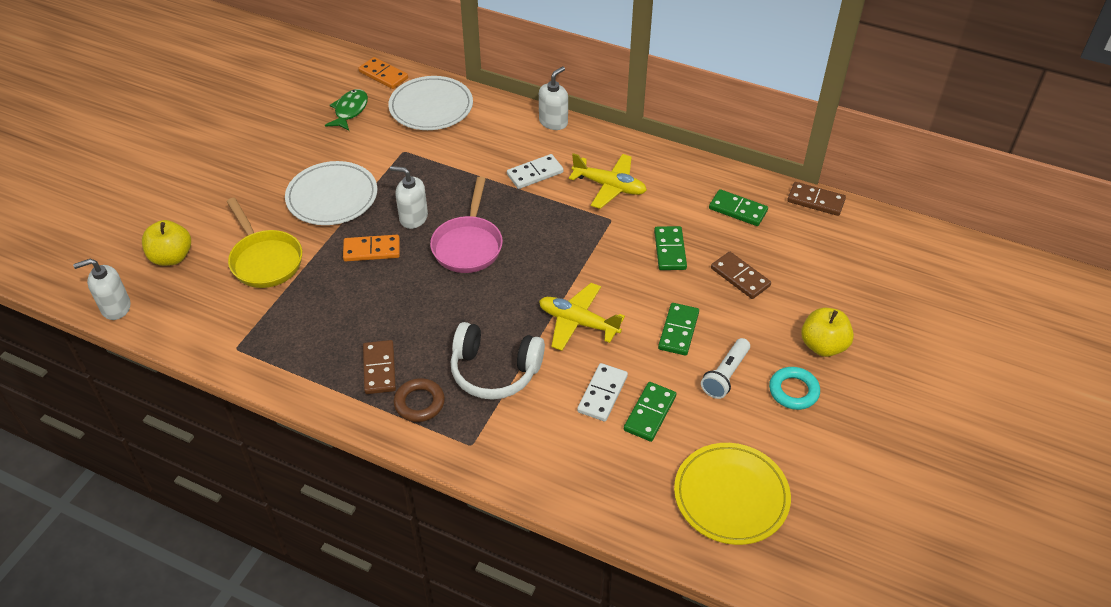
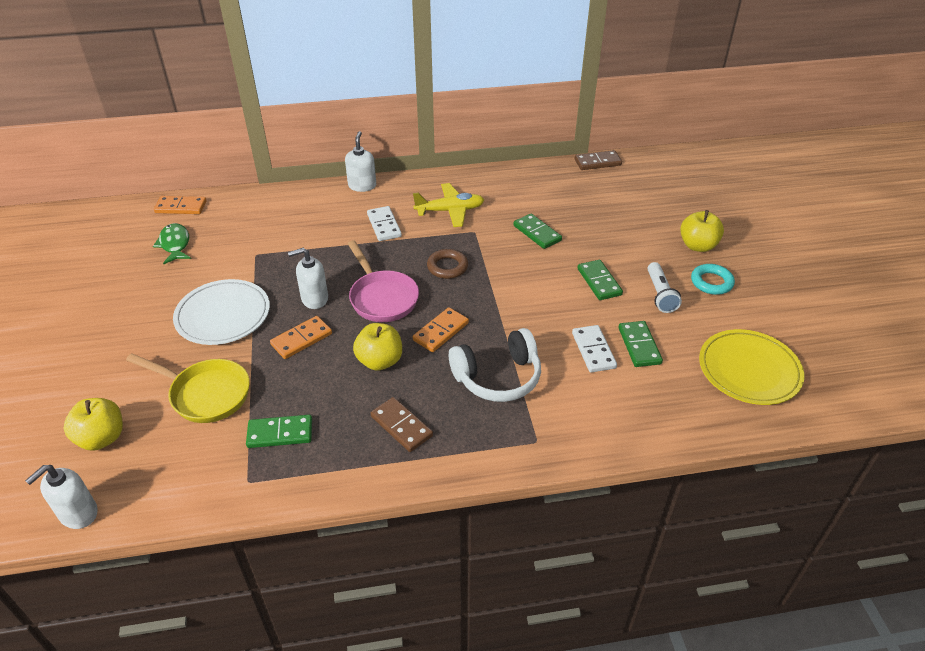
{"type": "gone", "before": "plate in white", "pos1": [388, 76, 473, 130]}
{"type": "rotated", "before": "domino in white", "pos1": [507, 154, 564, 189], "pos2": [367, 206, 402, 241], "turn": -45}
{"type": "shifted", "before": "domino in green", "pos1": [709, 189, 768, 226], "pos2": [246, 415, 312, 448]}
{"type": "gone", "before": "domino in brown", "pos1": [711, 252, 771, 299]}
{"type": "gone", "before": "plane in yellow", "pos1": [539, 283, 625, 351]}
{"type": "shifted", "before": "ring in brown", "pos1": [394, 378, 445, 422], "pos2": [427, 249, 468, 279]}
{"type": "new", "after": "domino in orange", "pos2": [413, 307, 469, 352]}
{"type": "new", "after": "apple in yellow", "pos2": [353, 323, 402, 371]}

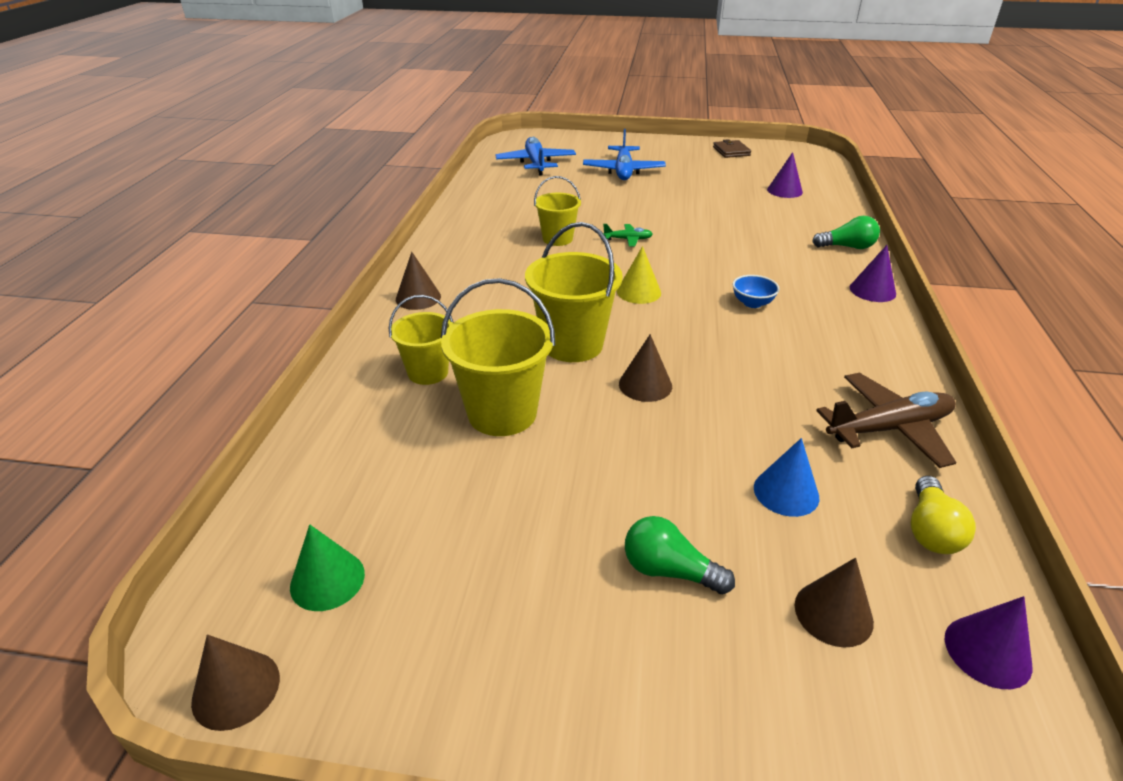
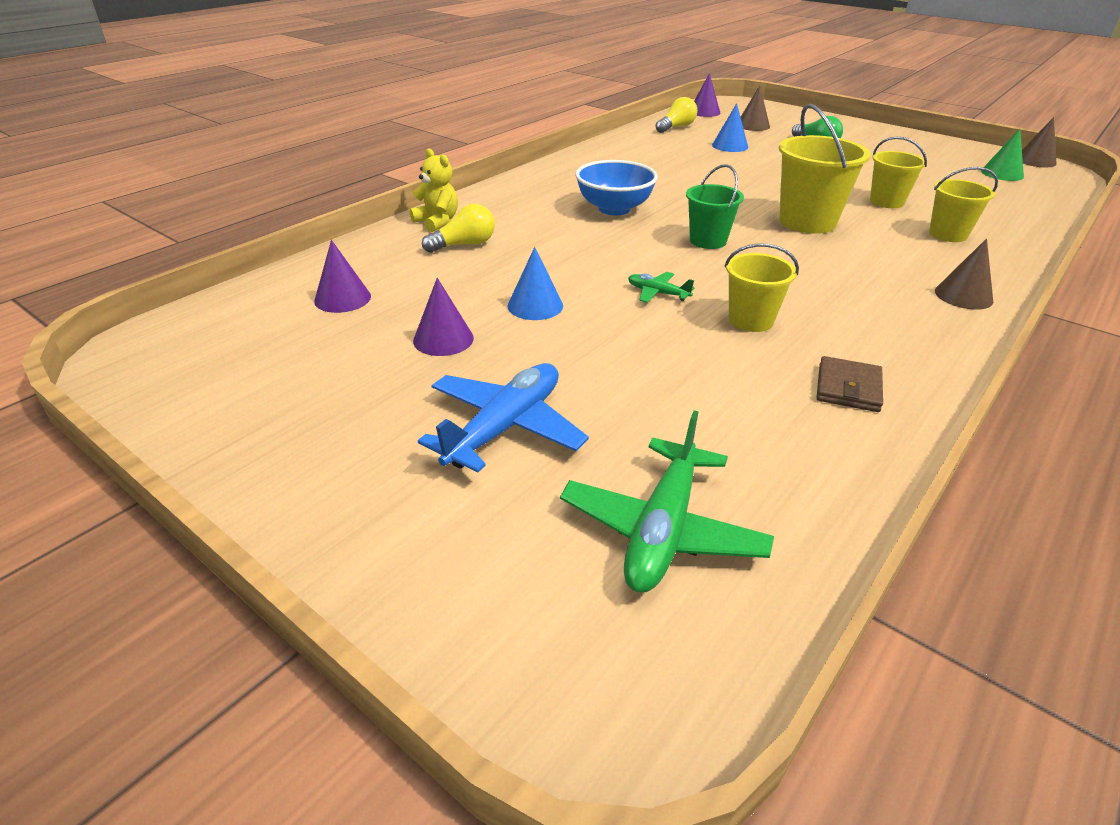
{"type": "repainted", "before": "plane in blue", "after": "plane in green", "pos1": [495, 137, 576, 175], "pos2": [560, 410, 774, 593]}
{"type": "shifted", "before": "wallet in brown", "pos1": [713, 139, 751, 158], "pos2": [817, 356, 883, 412]}
{"type": "swapped", "before": "light bulb in green", "after": "teddy bear in yellow", "pos1": [812, 216, 880, 249], "pos2": [410, 148, 458, 232]}
{"type": "shifted", "before": "cone in purple", "pos1": [850, 245, 896, 302], "pos2": [413, 278, 474, 356]}
{"type": "swapped", "before": "cone in yellow", "after": "bucket in green", "pos1": [617, 246, 661, 304], "pos2": [686, 164, 744, 249]}
{"type": "scaled", "before": "bowl in blue", "pos1": [733, 275, 780, 308], "pos2": [575, 160, 658, 215], "scale": 1.84}
{"type": "scaled", "before": "bucket in yellow", "pos1": [441, 278, 555, 436], "pos2": [870, 137, 927, 208], "scale": 0.63}
{"type": "gone", "before": "cone in brown", "pos1": [619, 334, 672, 402]}
{"type": "gone", "before": "plane in brown", "pos1": [816, 373, 956, 468]}
{"type": "new", "after": "light bulb in yellow", "pos2": [422, 204, 495, 253]}
{"type": "new", "after": "cone in blue", "pos2": [507, 247, 563, 320]}

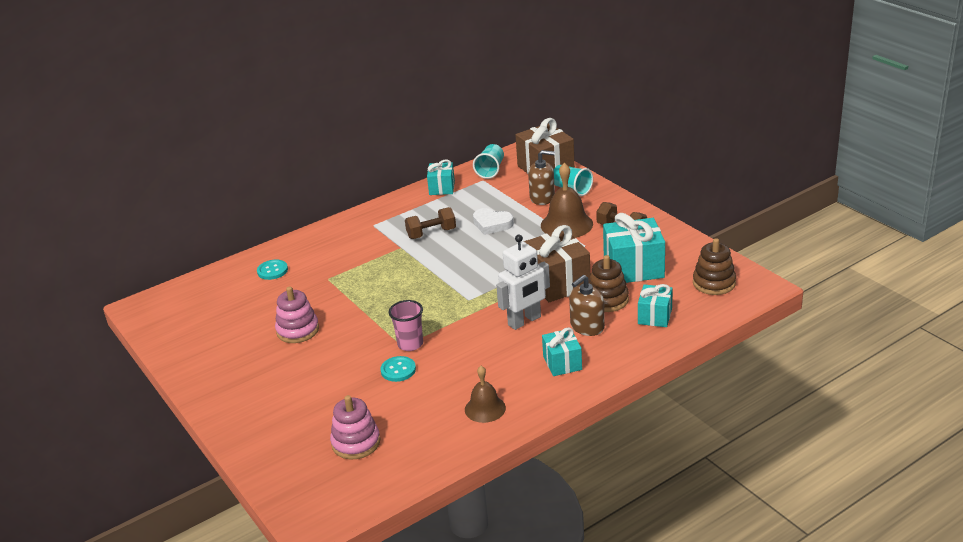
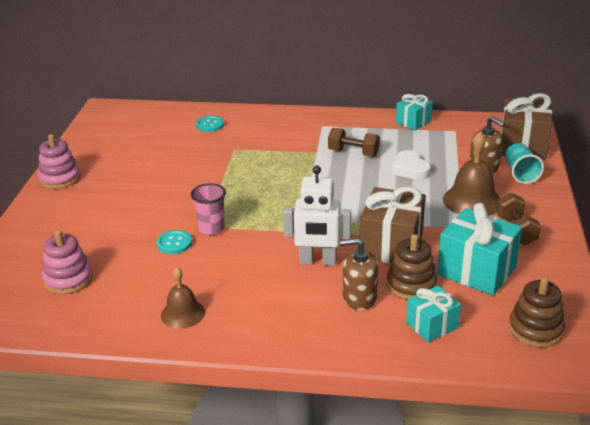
{"type": "gone", "before": "cup in turquoise", "pos1": [473, 144, 504, 179]}
{"type": "shifted", "before": "stacking toy in pink", "pos1": [275, 286, 319, 343], "pos2": [38, 134, 80, 189]}
{"type": "gone", "before": "gift in turquoise", "pos1": [542, 327, 582, 376]}

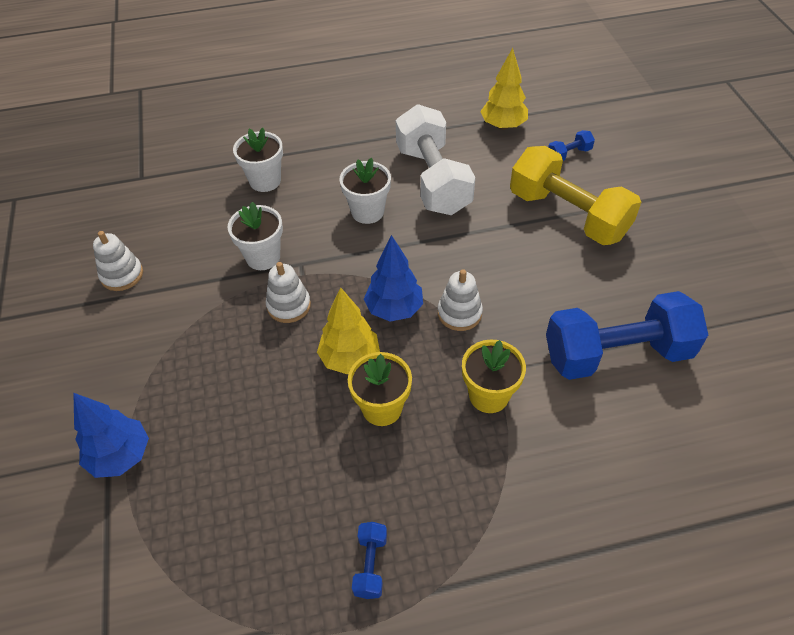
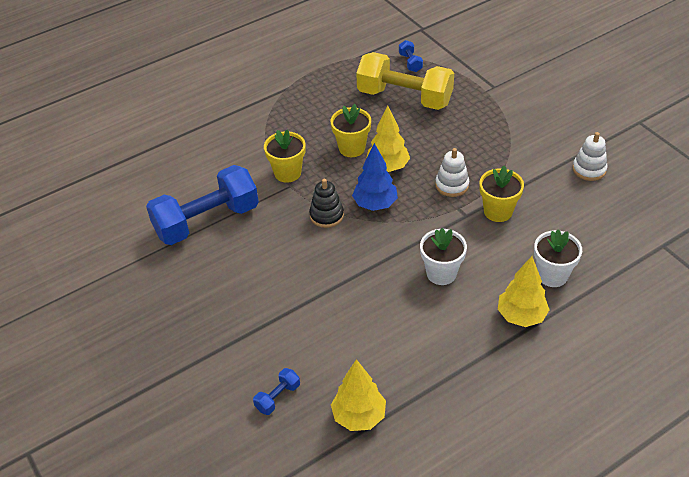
{"type": "gone", "before": "dumbbell in white", "pos1": [396, 104, 475, 215]}
{"type": "shifted", "before": "dumbbell in yellow", "pos1": [510, 146, 641, 245], "pos2": [356, 52, 454, 110]}
{"type": "repainted", "before": "flower pot in white", "after": "flower pot in yellow", "pos1": [228, 202, 283, 270], "pos2": [479, 165, 524, 222]}
{"type": "repainted", "before": "stacking toy in white", "after": "stacking toy in black", "pos1": [438, 269, 483, 331], "pos2": [309, 179, 344, 228]}
{"type": "gone", "before": "tree in blue", "pos1": [73, 393, 149, 478]}
{"type": "shifted", "before": "dumbbell in blue", "pos1": [352, 522, 387, 599], "pos2": [399, 40, 423, 72]}
{"type": "new", "after": "tree in yellow", "pos2": [498, 256, 549, 327]}

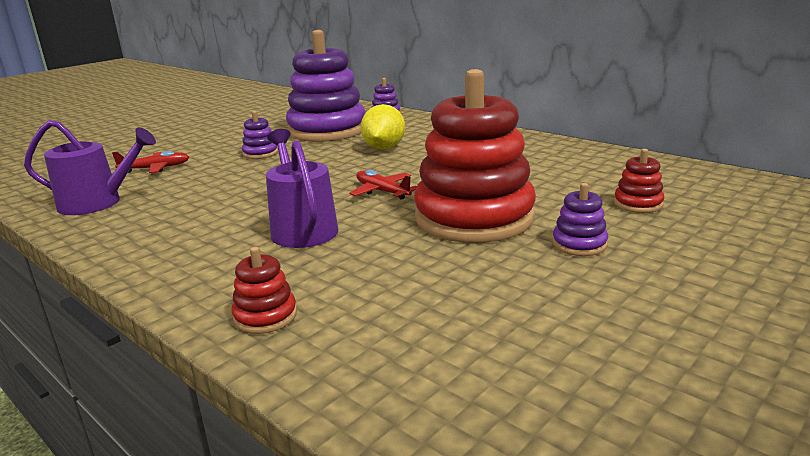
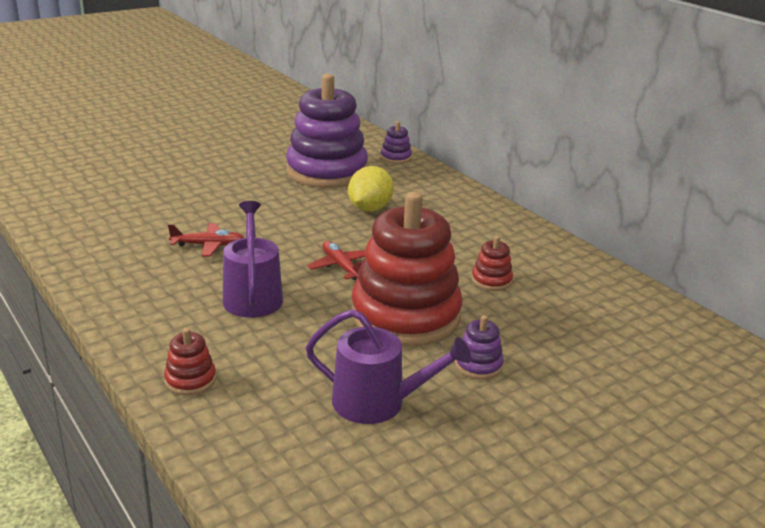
{"type": "gone", "before": "stacking toy in purple", "pos1": [242, 111, 278, 159]}
{"type": "shifted", "before": "watering can in purple", "pos1": [24, 120, 156, 215], "pos2": [306, 309, 471, 424]}
{"type": "shifted", "before": "stacking toy in red", "pos1": [614, 149, 664, 213], "pos2": [471, 236, 513, 291]}
{"type": "shifted", "before": "plane in red", "pos1": [112, 151, 189, 173], "pos2": [168, 223, 244, 257]}

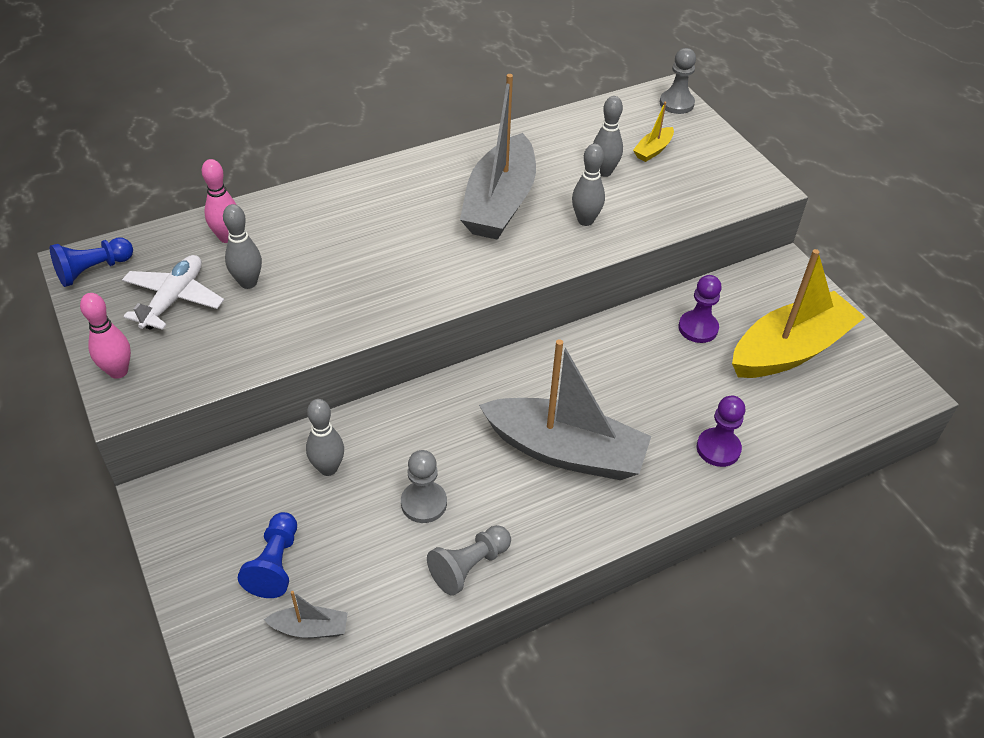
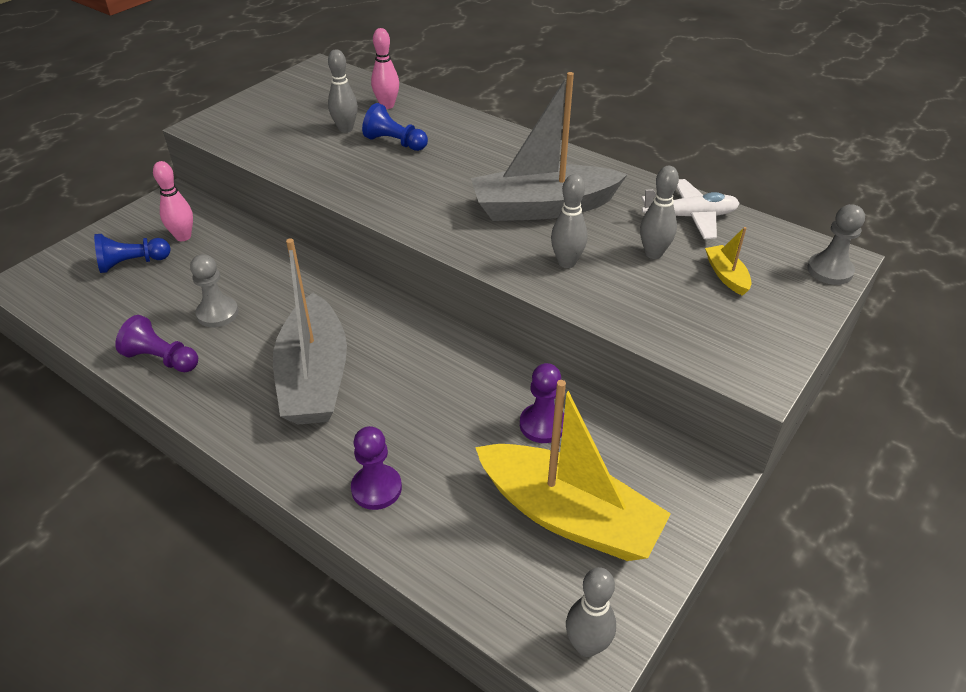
{"type": "rotated", "before": "boat in yellow", "pos1": [633, 102, 674, 162], "pos2": [705, 227, 751, 296], "turn": 60}
{"type": "shifted", "before": "pawn in blue", "pos1": [50, 238, 133, 287], "pos2": [362, 103, 428, 151]}
{"type": "shifted", "before": "plane in white", "pos1": [122, 255, 224, 330], "pos2": [641, 179, 740, 239]}
{"type": "shifted", "before": "bowling pin in pink", "pos1": [80, 293, 131, 379], "pos2": [153, 161, 193, 241]}
{"type": "shifted", "before": "bowling pin in grey", "pos1": [306, 399, 344, 476], "pos2": [566, 567, 616, 657]}
{"type": "repainted", "before": "pawn in grey", "after": "pawn in purple", "pos1": [427, 525, 511, 596], "pos2": [115, 315, 198, 372]}
{"type": "gone", "before": "boat in grey", "pos1": [264, 591, 348, 638]}

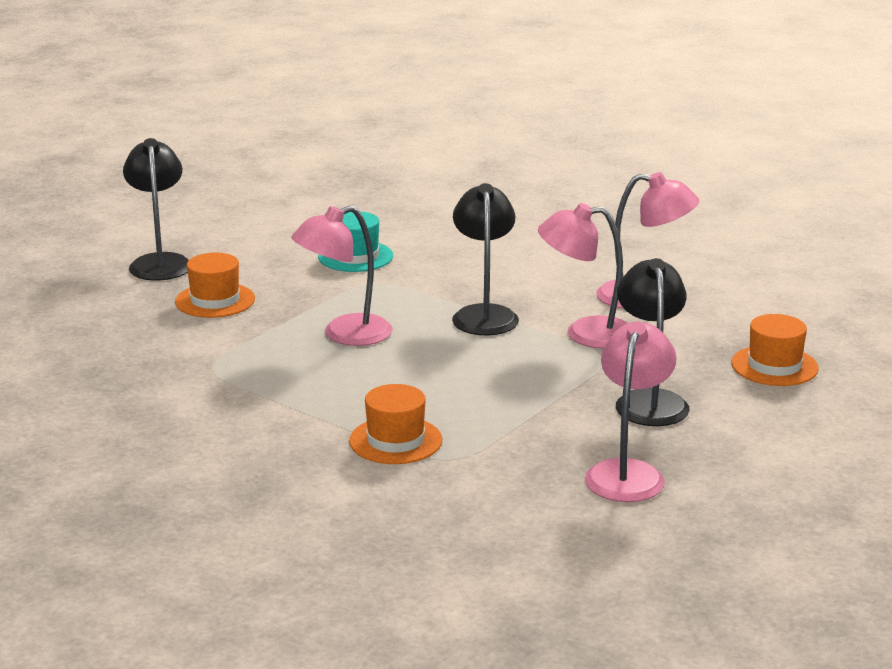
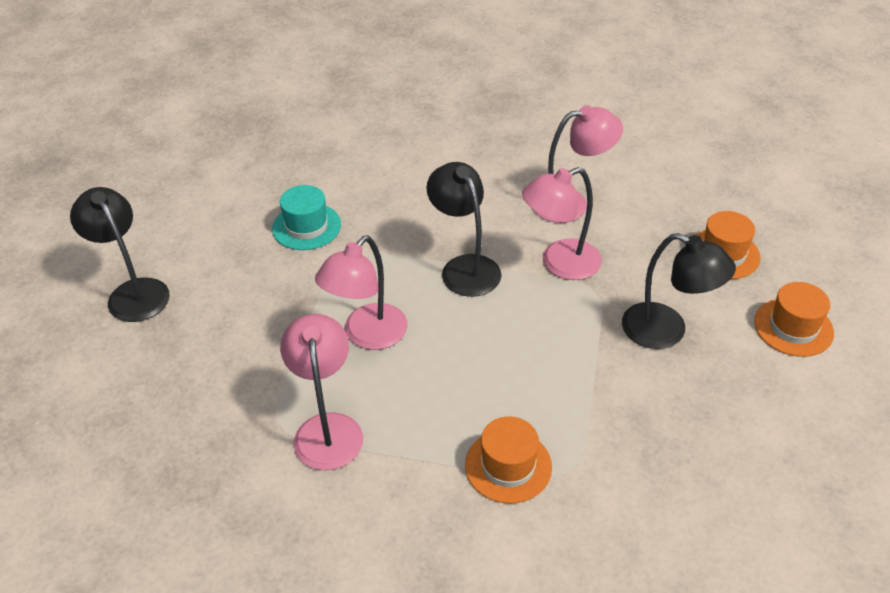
{"type": "shifted", "before": "hat in orange", "pos1": [175, 253, 255, 318], "pos2": [754, 282, 834, 357]}
{"type": "rotated", "before": "lamp in black", "pos1": [616, 258, 690, 426], "pos2": [622, 233, 736, 349], "turn": 150}
{"type": "shifted", "before": "lamp in pink", "pos1": [585, 321, 676, 502], "pos2": [280, 314, 363, 470]}

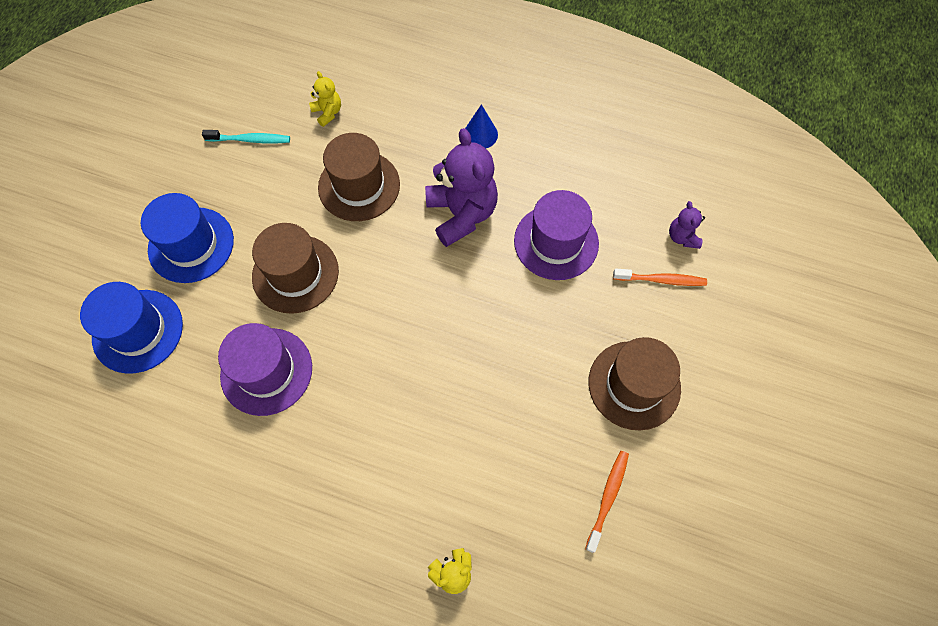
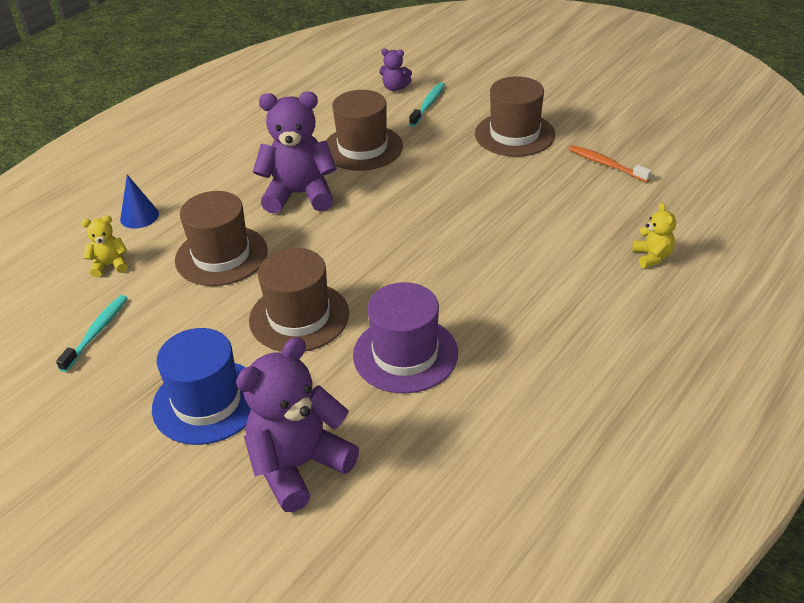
{"type": "shifted", "before": "cone in blue", "pos1": [465, 104, 498, 148], "pos2": [120, 175, 159, 229]}
{"type": "repainted", "before": "hat in purple", "after": "hat in brown", "pos1": [514, 190, 599, 280], "pos2": [326, 90, 403, 171]}
{"type": "repainted", "before": "toothbrush in orange", "after": "toothbrush in turquoise", "pos1": [613, 269, 707, 286], "pos2": [409, 82, 445, 126]}
{"type": "swapped", "before": "hat in blue", "after": "teddy bear in purple", "pos1": [80, 282, 183, 374], "pos2": [236, 337, 359, 512]}

